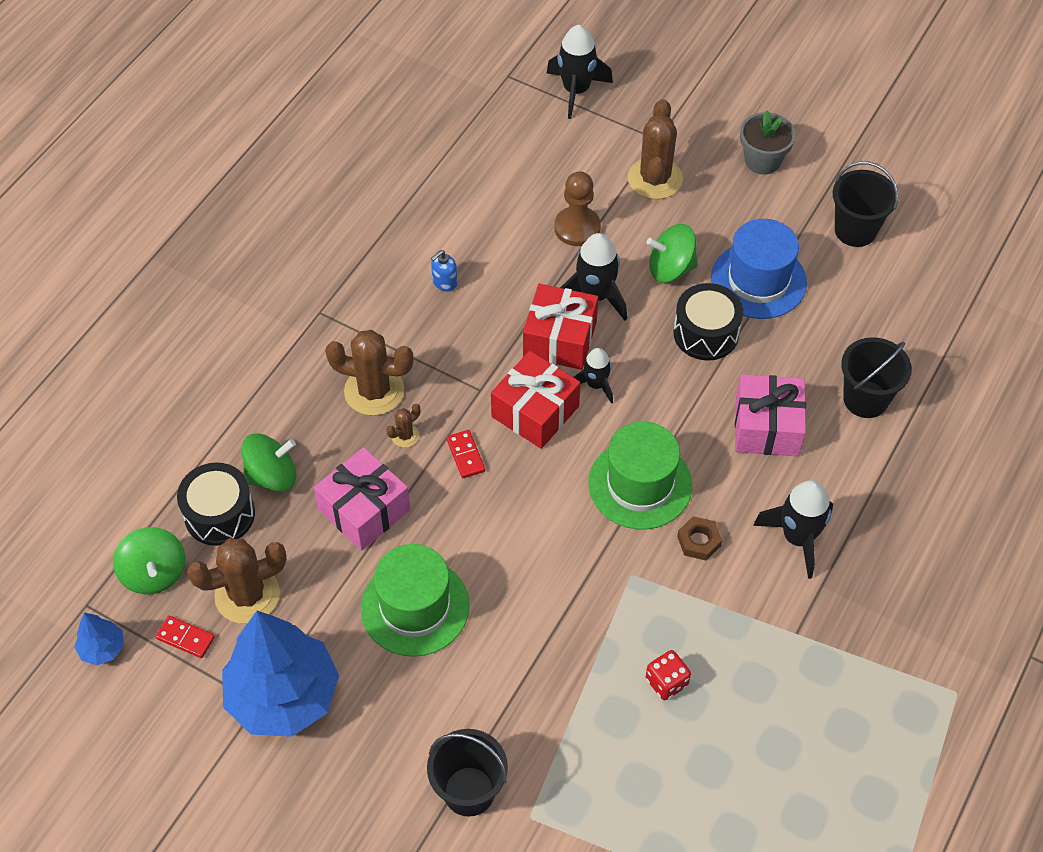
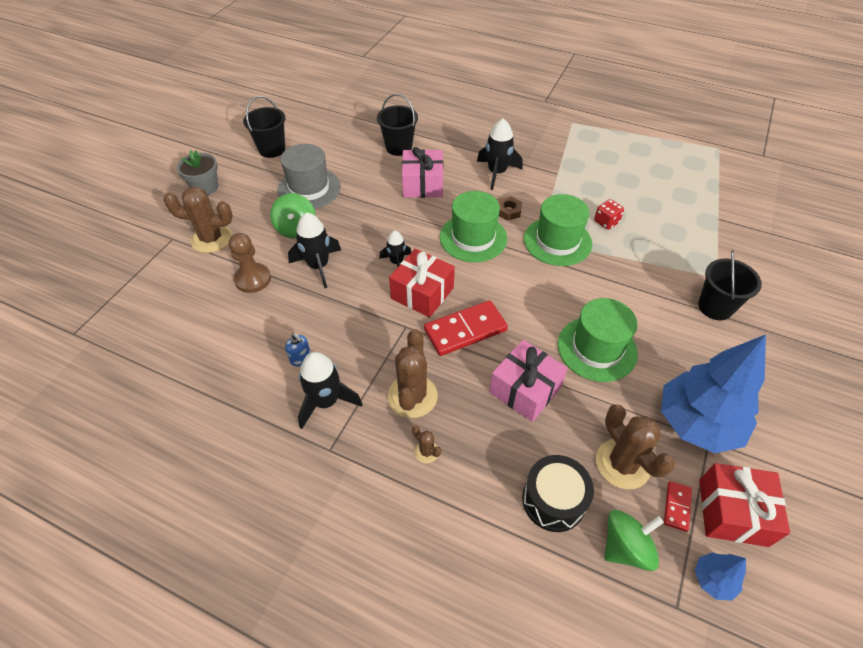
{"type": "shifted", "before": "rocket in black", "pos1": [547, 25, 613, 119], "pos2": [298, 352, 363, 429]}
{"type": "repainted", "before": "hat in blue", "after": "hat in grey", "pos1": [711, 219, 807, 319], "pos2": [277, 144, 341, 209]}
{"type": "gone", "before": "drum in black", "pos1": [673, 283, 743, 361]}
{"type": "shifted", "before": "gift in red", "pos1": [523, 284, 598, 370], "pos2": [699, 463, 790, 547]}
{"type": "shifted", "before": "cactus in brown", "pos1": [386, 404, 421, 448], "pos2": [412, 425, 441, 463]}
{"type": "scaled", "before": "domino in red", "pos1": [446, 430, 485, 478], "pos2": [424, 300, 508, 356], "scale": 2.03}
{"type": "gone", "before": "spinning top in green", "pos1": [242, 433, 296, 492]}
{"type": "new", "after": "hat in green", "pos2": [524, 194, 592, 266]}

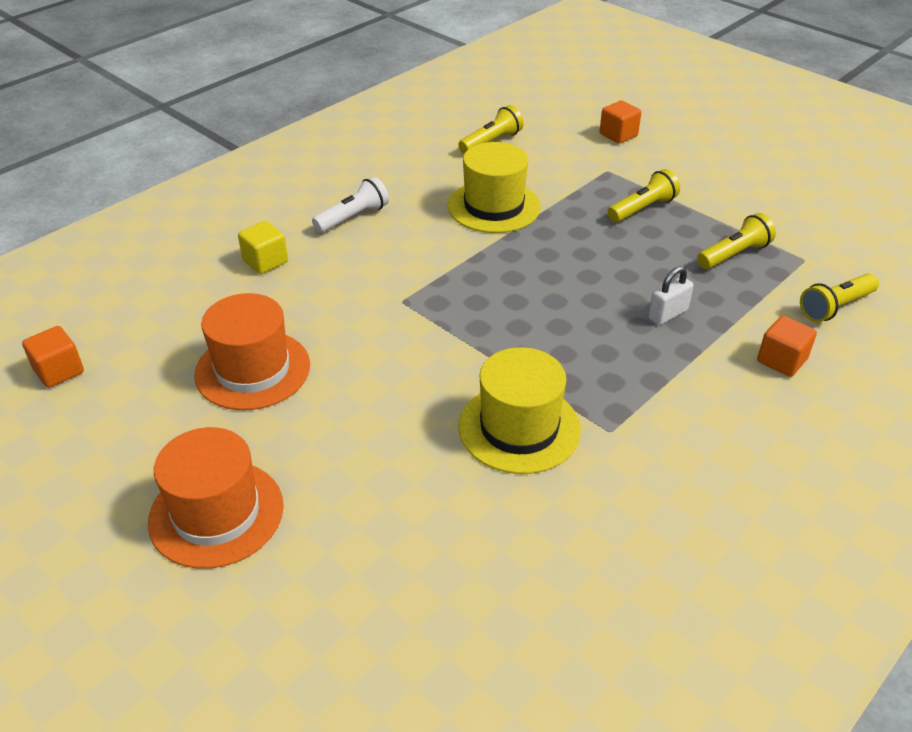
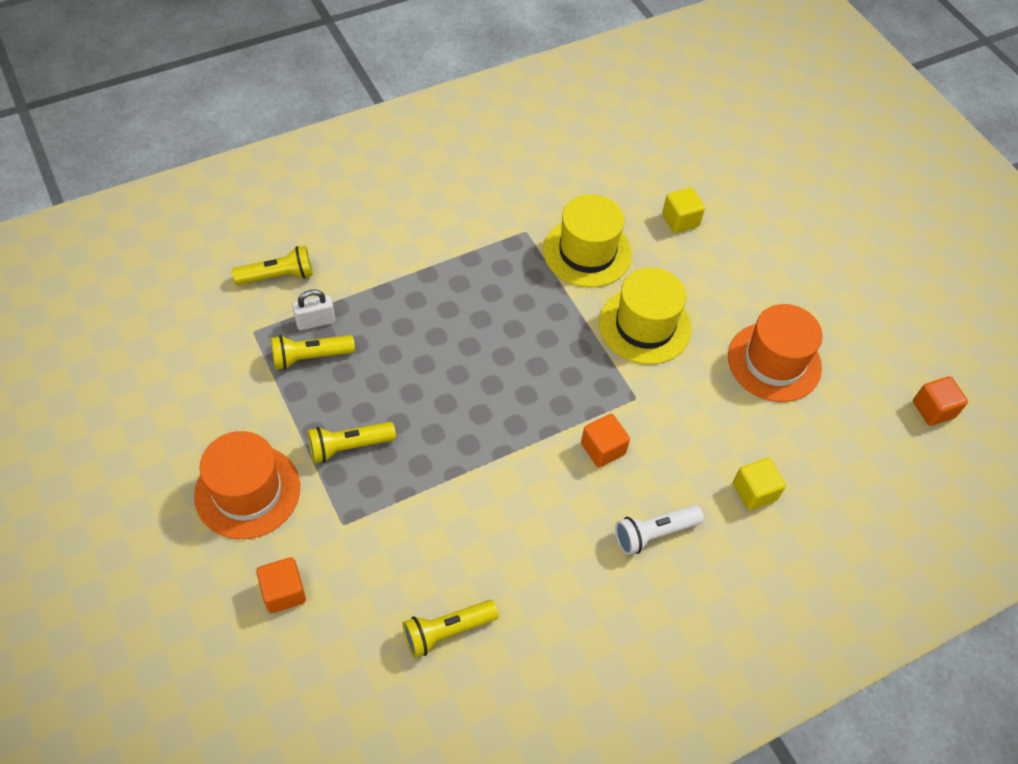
{"type": "shifted", "before": "hat in yellow", "pos1": [448, 142, 541, 233], "pos2": [599, 268, 692, 364]}
{"type": "shifted", "before": "padlock in white", "pos1": [648, 266, 694, 325], "pos2": [292, 289, 335, 330]}
{"type": "shifted", "before": "cube in orange", "pos1": [757, 316, 817, 377], "pos2": [581, 414, 630, 468]}
{"type": "shifted", "before": "hat in orange", "pos1": [148, 427, 284, 569], "pos2": [194, 431, 300, 539]}
{"type": "new", "after": "cube in yellow", "pos2": [662, 188, 705, 233]}

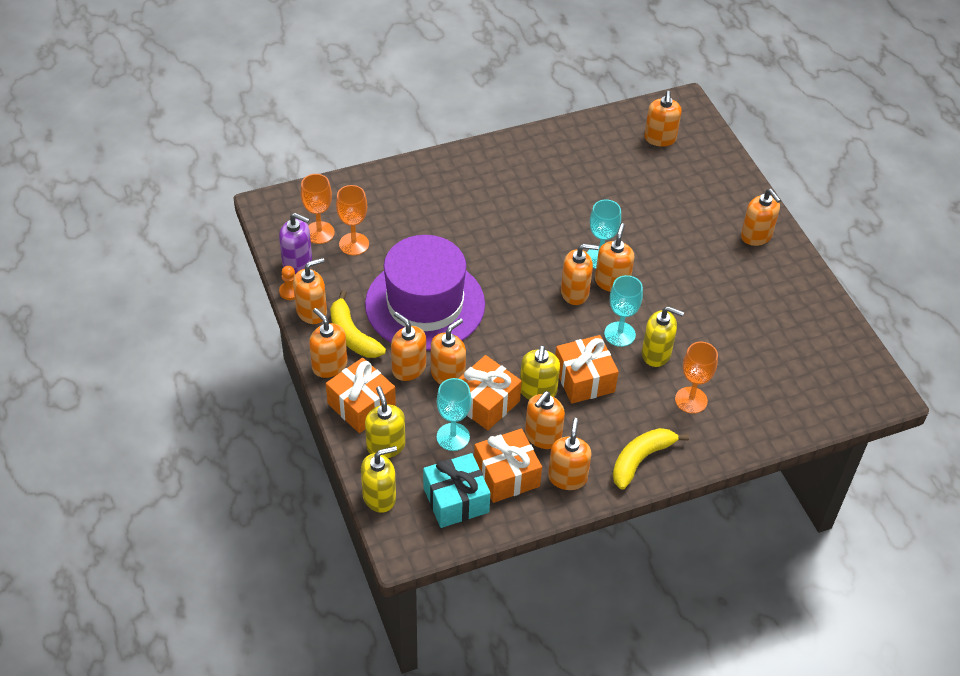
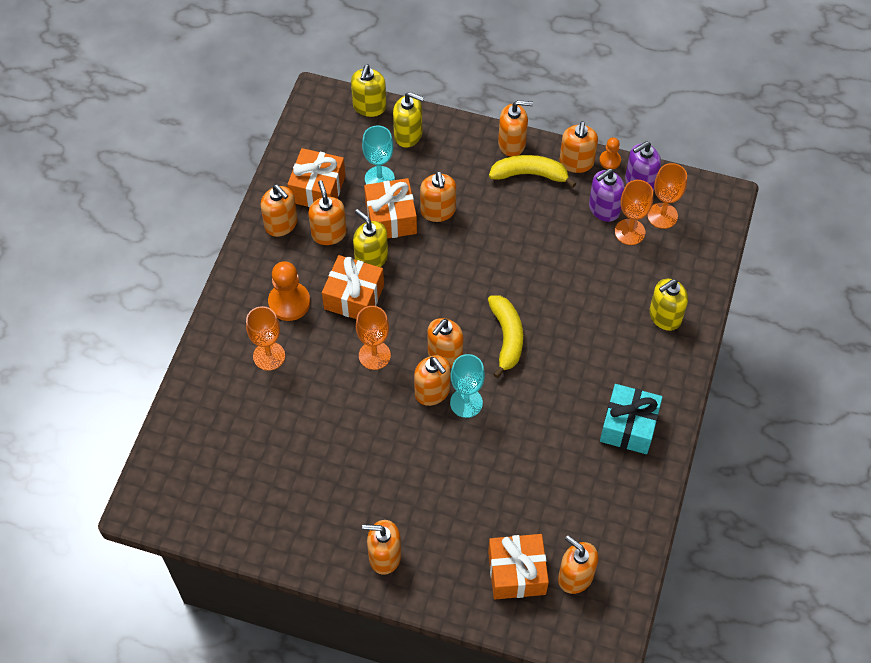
{"type": "gone", "before": "hat in purple", "pos1": [365, 235, 485, 351]}
{"type": "repainted", "before": "goblet in turquoise", "after": "goblet in orange", "pos1": [604, 275, 643, 347], "pos2": [356, 306, 391, 370]}
{"type": "shifted", "before": "soap dispenser in yellow", "pos1": [642, 306, 684, 367], "pos2": [649, 279, 688, 331]}
{"type": "gone", "before": "soap dispenser in orange", "pos1": [391, 312, 426, 381]}
{"type": "shifted", "before": "gift in orange", "pos1": [326, 358, 396, 433], "pos2": [488, 534, 549, 599]}
{"type": "shifted", "before": "banana in yellow", "pos1": [613, 428, 689, 490], "pos2": [488, 296, 523, 378]}
{"type": "shifted", "before": "gift in turquoise", "pos1": [423, 453, 491, 528], "pos2": [600, 384, 663, 454]}
{"type": "new", "after": "soap dispenser in purple", "pos2": [589, 169, 625, 222]}
{"type": "new", "after": "pawn in orange", "pos2": [268, 261, 310, 321]}

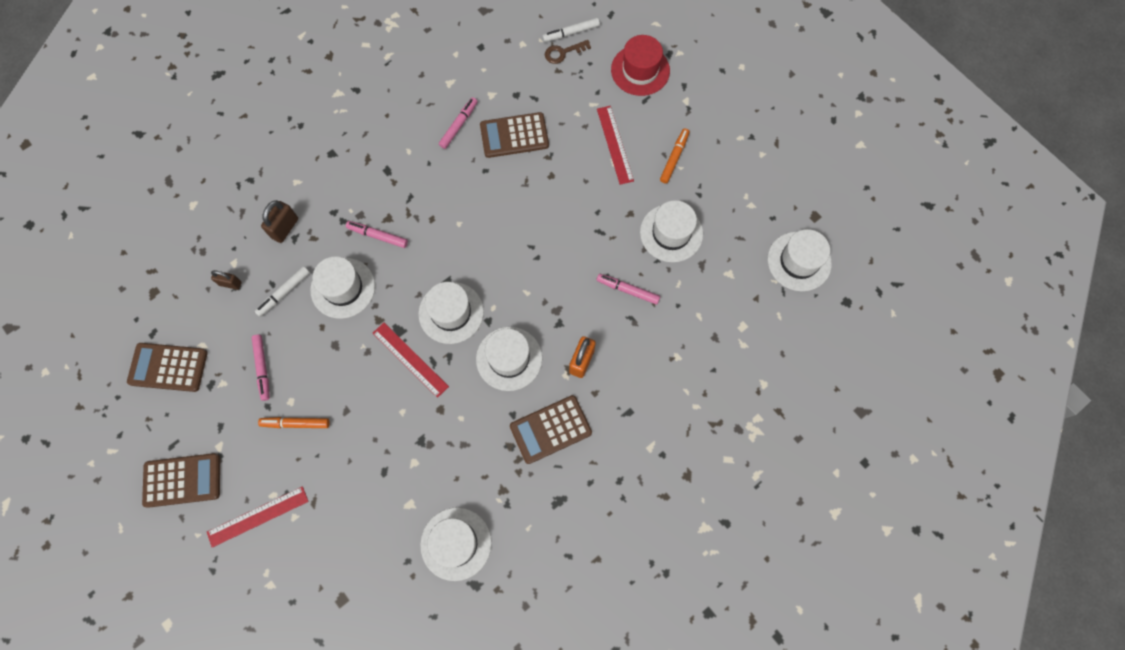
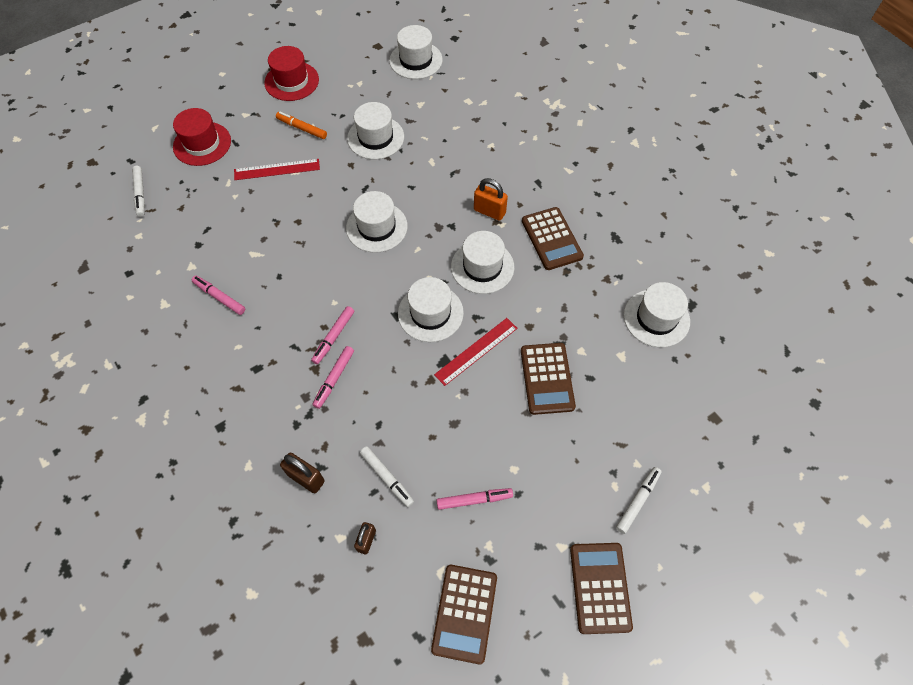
{"type": "gone", "before": "key in brown", "pos1": [545, 40, 591, 64]}
{"type": "shifted", "before": "calculator in brown", "pos1": [480, 112, 549, 158], "pos2": [521, 343, 576, 415]}
{"type": "shifted", "before": "hat in white", "pos1": [310, 256, 375, 319], "pos2": [346, 191, 408, 253]}
{"type": "shifted", "before": "marker in pink", "pos1": [597, 274, 660, 305], "pos2": [311, 306, 354, 364]}
{"type": "gone", "before": "marker in orange", "pos1": [258, 417, 330, 428]}
{"type": "swapped", "before": "ruler in red", "after": "marker in white", "pos1": [207, 486, 309, 548], "pos2": [616, 467, 662, 534]}
{"type": "new", "after": "hat in red", "pos2": [264, 46, 319, 101]}

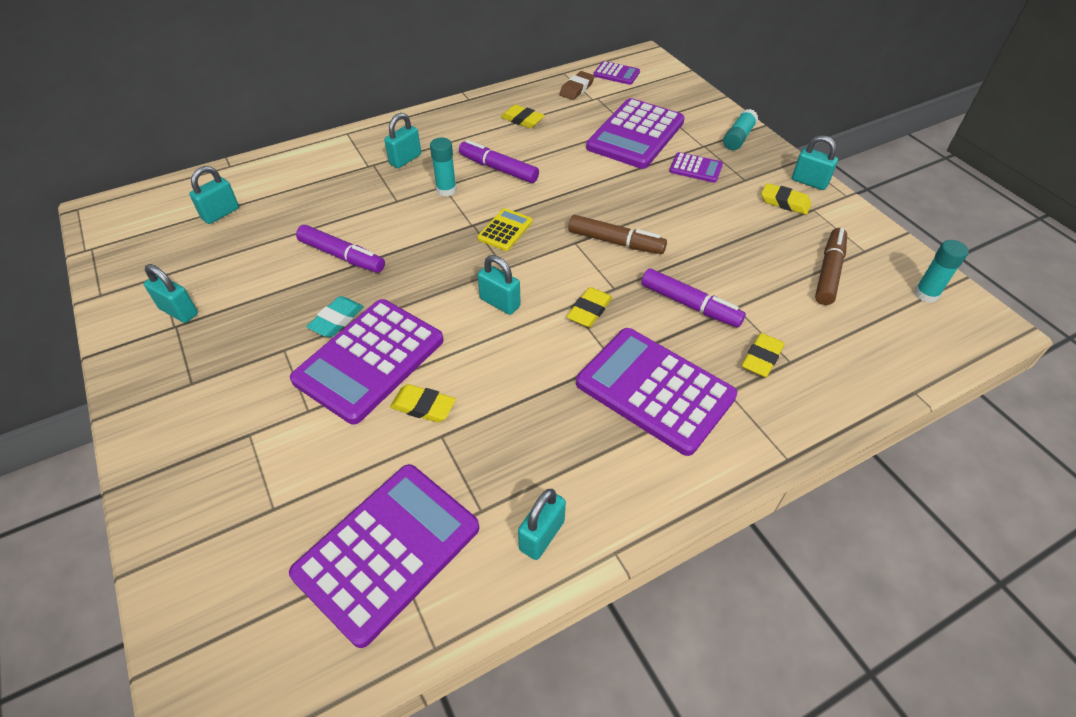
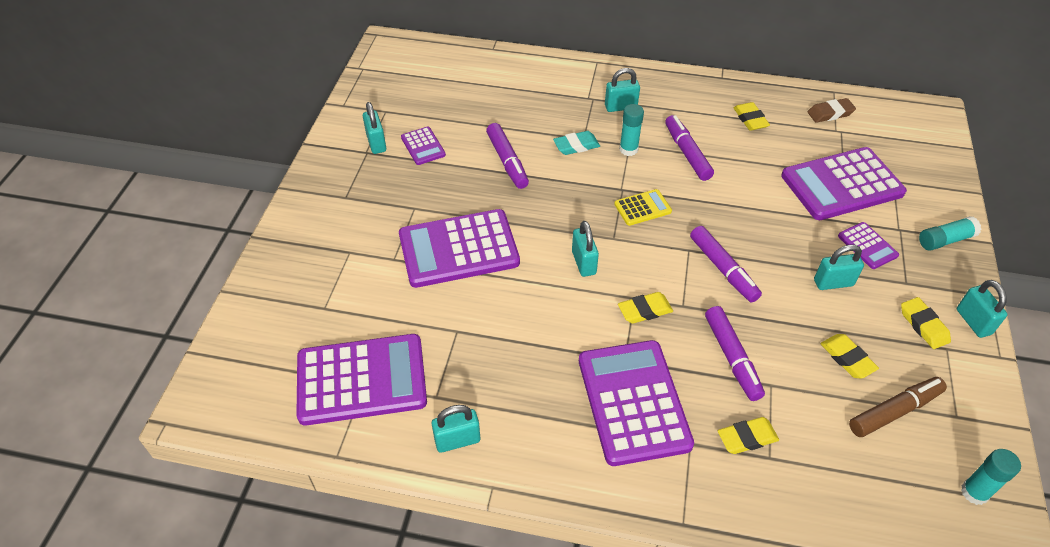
{"type": "shifted", "before": "calculator in purple", "pos1": [593, 61, 640, 85], "pos2": [401, 127, 446, 165]}
{"type": "shifted", "before": "padlock in turquoise", "pos1": [189, 166, 239, 224], "pos2": [814, 245, 864, 290]}
{"type": "repainted", "before": "marker in brown", "after": "marker in purple", "pos1": [568, 215, 667, 254], "pos2": [690, 226, 762, 302]}
{"type": "shifted", "before": "eraser in turquoise", "pos1": [306, 296, 364, 337], "pos2": [553, 131, 600, 155]}
{"type": "shifted", "before": "eraser in yellow", "pos1": [390, 384, 456, 422], "pos2": [820, 334, 879, 379]}

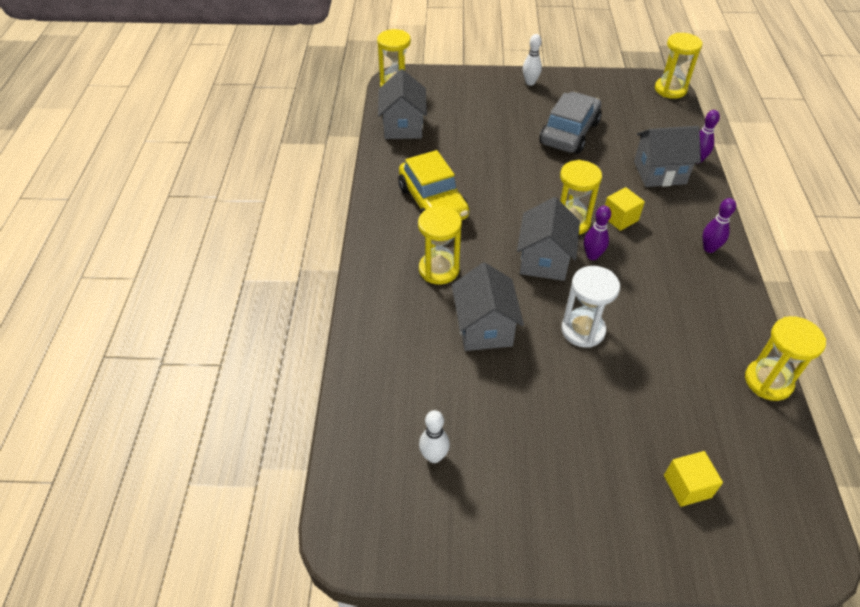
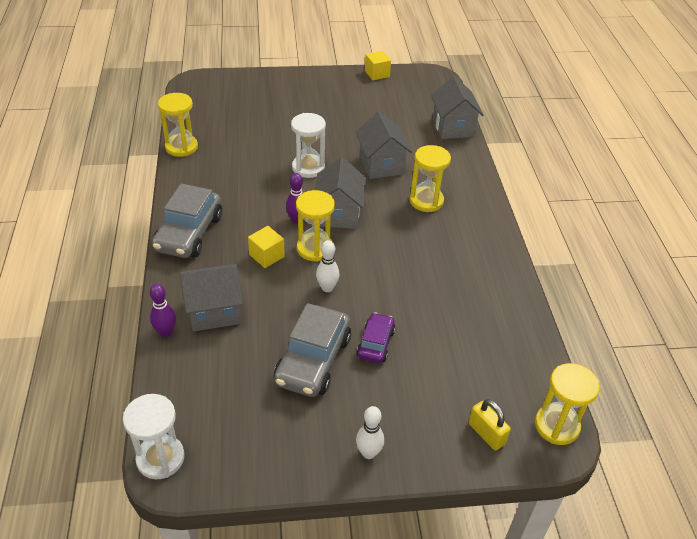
{"type": "repainted", "before": "hourglass in yellow", "after": "hourglass in white", "pos1": [655, 33, 703, 99], "pos2": [123, 394, 185, 479]}
{"type": "shifted", "before": "house in grey", "pos1": [378, 69, 427, 139], "pos2": [431, 76, 484, 139]}
{"type": "gone", "before": "car in yellow", "pos1": [398, 150, 469, 220]}
{"type": "swapped", "before": "bowling pin in purple", "after": "car in grey", "pos1": [703, 198, 736, 253], "pos2": [152, 183, 222, 258]}
{"type": "shifted", "before": "bowling pin in white", "pos1": [419, 410, 450, 463], "pos2": [316, 240, 340, 292]}
{"type": "shifted", "before": "cube in yellow", "pos1": [664, 451, 723, 507], "pos2": [365, 51, 391, 80]}
{"type": "new", "after": "car in purple", "pos2": [357, 312, 395, 363]}
{"type": "new", "after": "padlock in yellow", "pos2": [469, 399, 511, 450]}

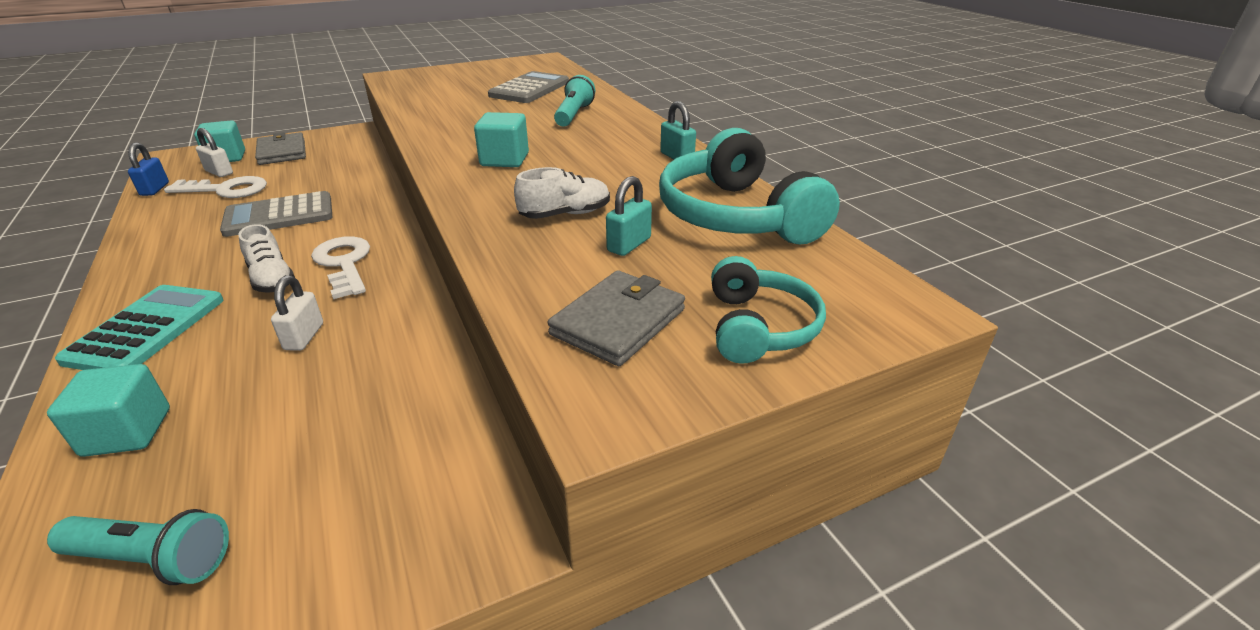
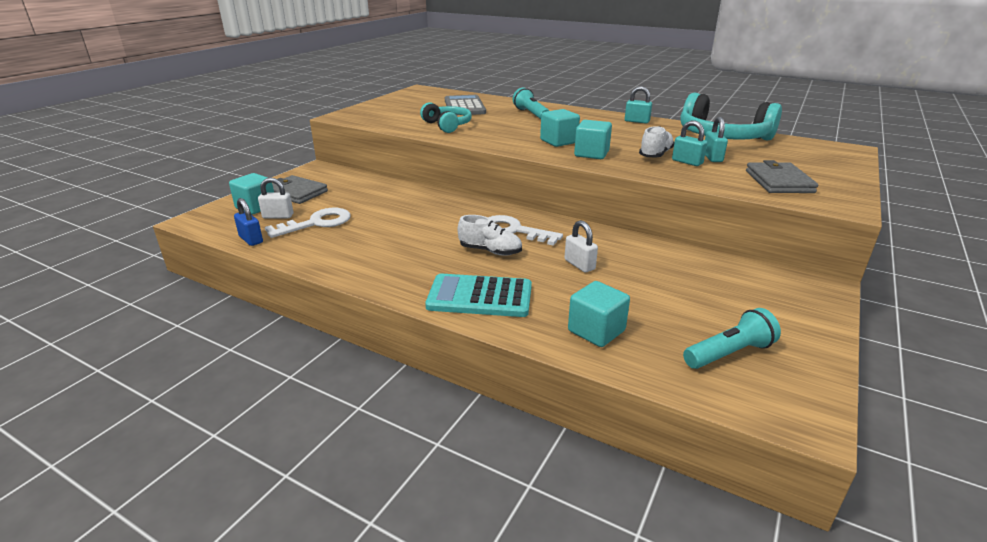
{"type": "gone", "before": "calculator in grey", "pos1": [220, 191, 332, 237]}
{"type": "shifted", "before": "headphones in turquoise", "pos1": [711, 256, 826, 364], "pos2": [420, 102, 472, 133]}
{"type": "rotated", "before": "calculator in turquoise", "pos1": [55, 285, 224, 370], "pos2": [425, 274, 532, 317], "turn": -60}
{"type": "new", "after": "cube in turquoise", "pos2": [574, 120, 612, 159]}
{"type": "new", "after": "padlock in turquoise", "pos2": [672, 121, 707, 166]}

